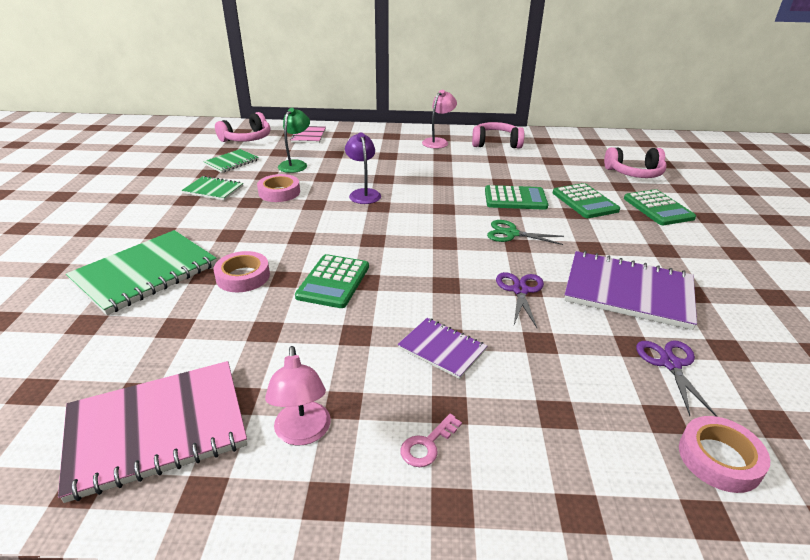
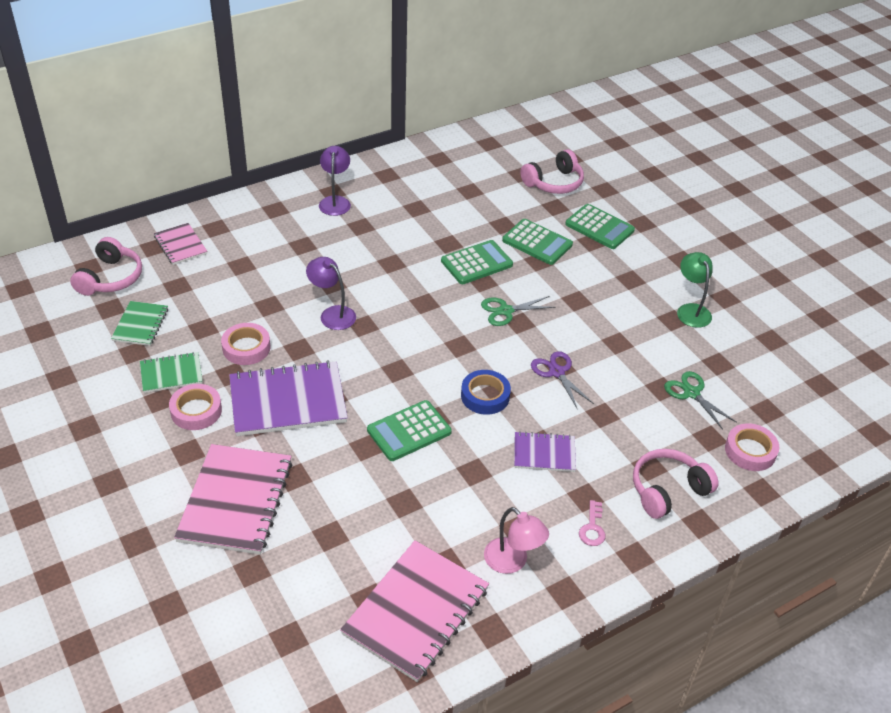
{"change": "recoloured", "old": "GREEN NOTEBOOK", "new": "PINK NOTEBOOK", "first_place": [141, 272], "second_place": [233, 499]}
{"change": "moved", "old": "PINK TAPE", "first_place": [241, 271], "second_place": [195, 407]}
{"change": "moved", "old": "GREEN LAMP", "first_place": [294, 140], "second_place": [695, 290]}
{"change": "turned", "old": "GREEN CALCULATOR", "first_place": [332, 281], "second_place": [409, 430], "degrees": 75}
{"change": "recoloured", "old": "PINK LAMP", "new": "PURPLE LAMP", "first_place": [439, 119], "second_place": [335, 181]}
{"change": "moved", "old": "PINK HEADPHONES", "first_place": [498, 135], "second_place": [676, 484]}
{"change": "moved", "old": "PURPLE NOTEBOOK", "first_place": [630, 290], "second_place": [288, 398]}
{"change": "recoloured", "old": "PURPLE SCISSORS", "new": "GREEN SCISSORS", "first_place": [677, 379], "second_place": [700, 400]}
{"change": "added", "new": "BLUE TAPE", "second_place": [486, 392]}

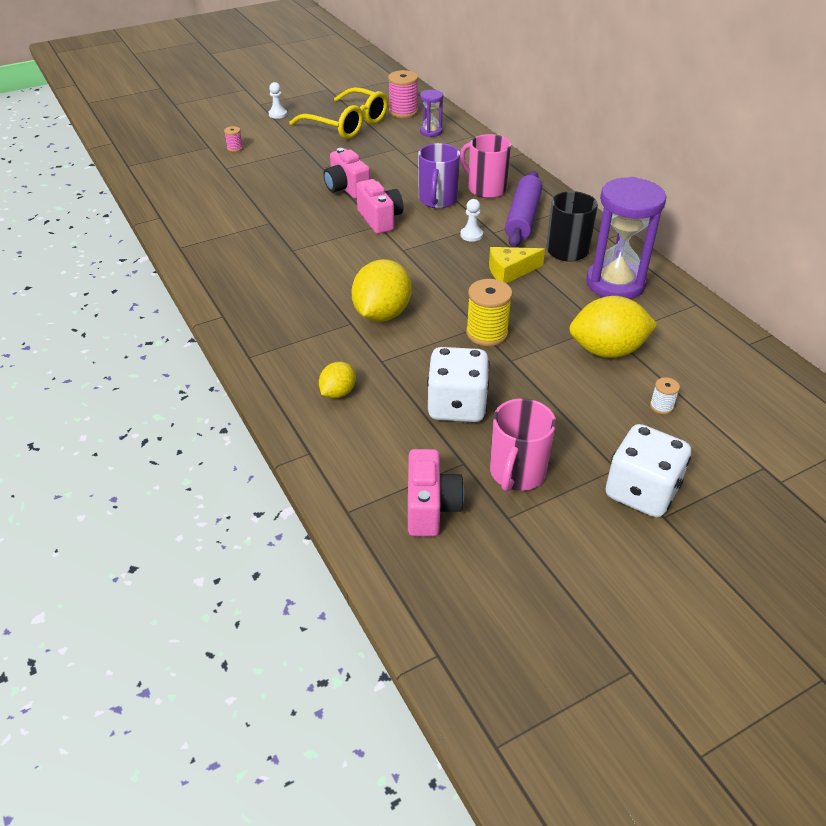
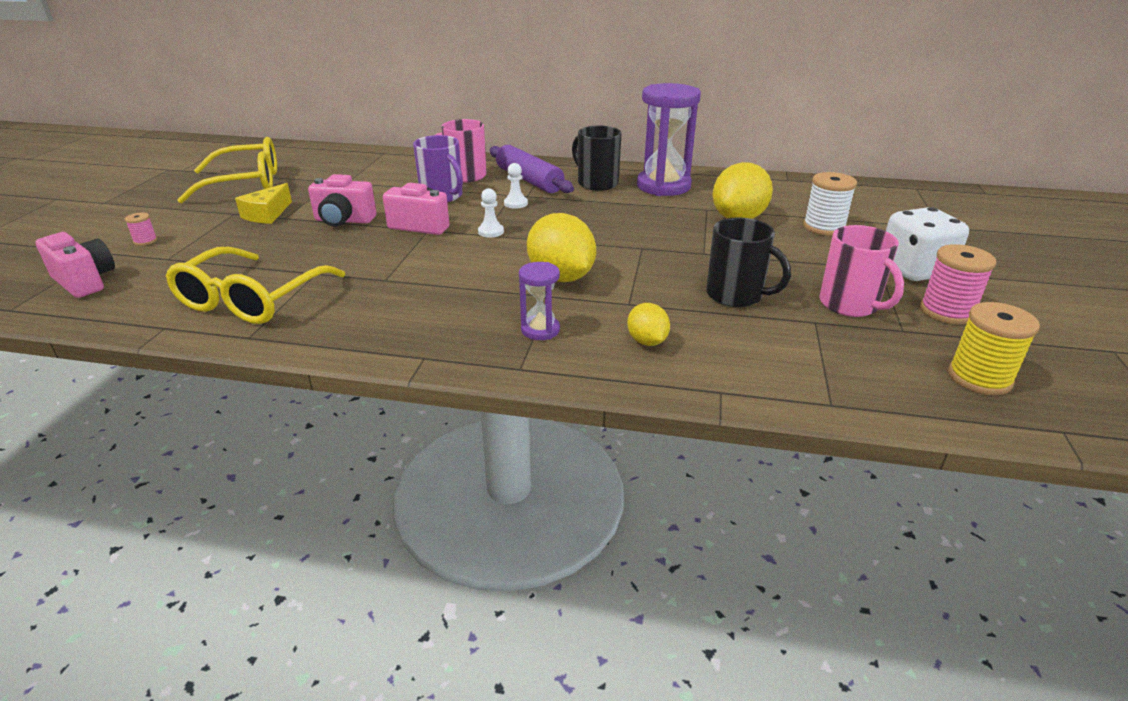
{"change": "moved", "old": "WHITE PAWN", "first_place": [277, 100], "second_place": [491, 213]}
{"change": "moved", "old": "PINK SPOOL", "first_place": [403, 94], "second_place": [958, 284]}
{"change": "moved", "old": "PINK CAMERA", "first_place": [436, 492], "second_place": [75, 265]}
{"change": "moved", "old": "PURPLE HOURGLASS", "first_place": [431, 113], "second_place": [539, 301]}
{"change": "replaced", "old": "WHITE DICE", "new": "BLACK MUG", "first_place": [458, 384], "second_place": [748, 262]}
{"change": "moved", "old": "YELLOW SPOOL", "first_place": [489, 312], "second_place": [994, 348]}
{"change": "moved", "old": "YELLOW CHEESE", "first_place": [517, 265], "second_place": [263, 203]}
{"change": "resized", "old": "WHITE SPOOL", "first_place": [665, 395], "second_place": [830, 204], "factor": 1.97}
{"change": "added", "new": "YELLOW GLASSES", "second_place": [255, 285]}

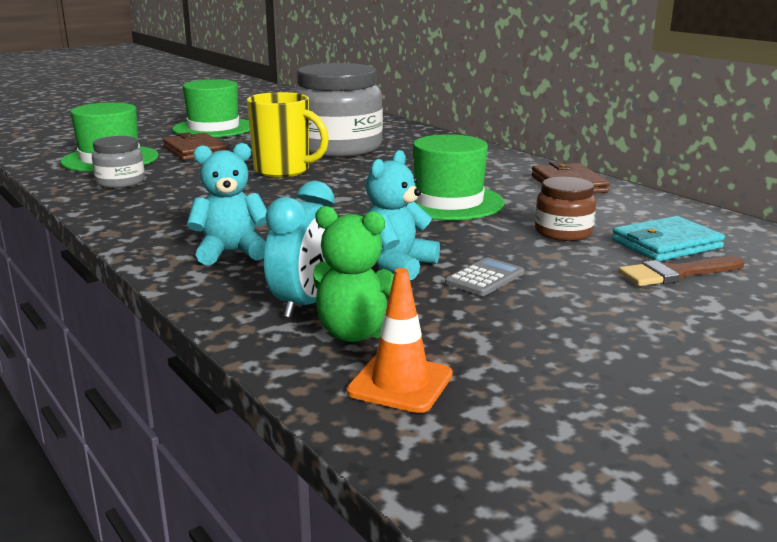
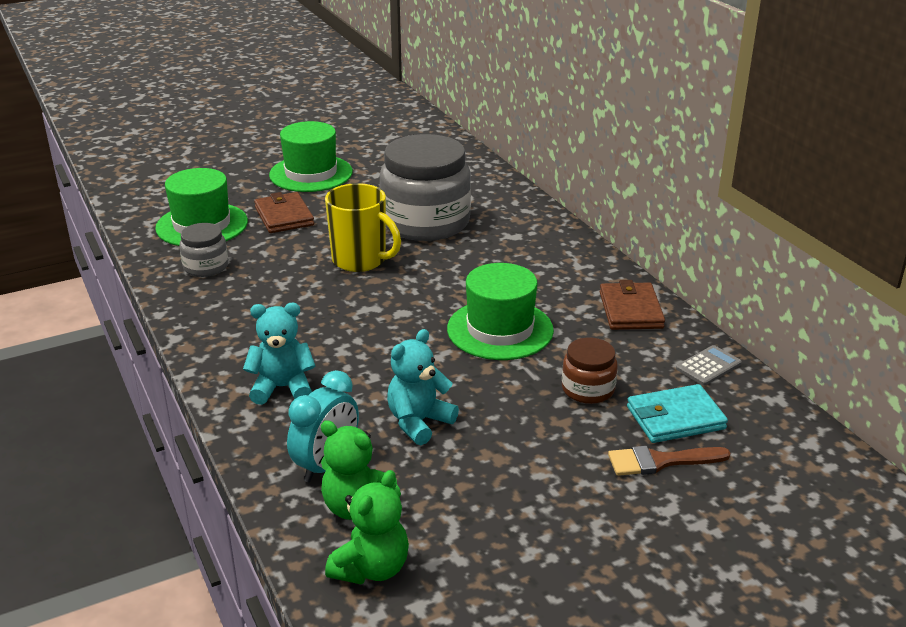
{"change": "replaced", "old": "ORANGE TRAFFIC CONE", "new": "GREEN TEDDY BEAR", "first_place": [400, 340], "second_place": [367, 527]}
{"change": "moved", "old": "GREY CALCULATOR", "first_place": [484, 276], "second_place": [709, 365]}

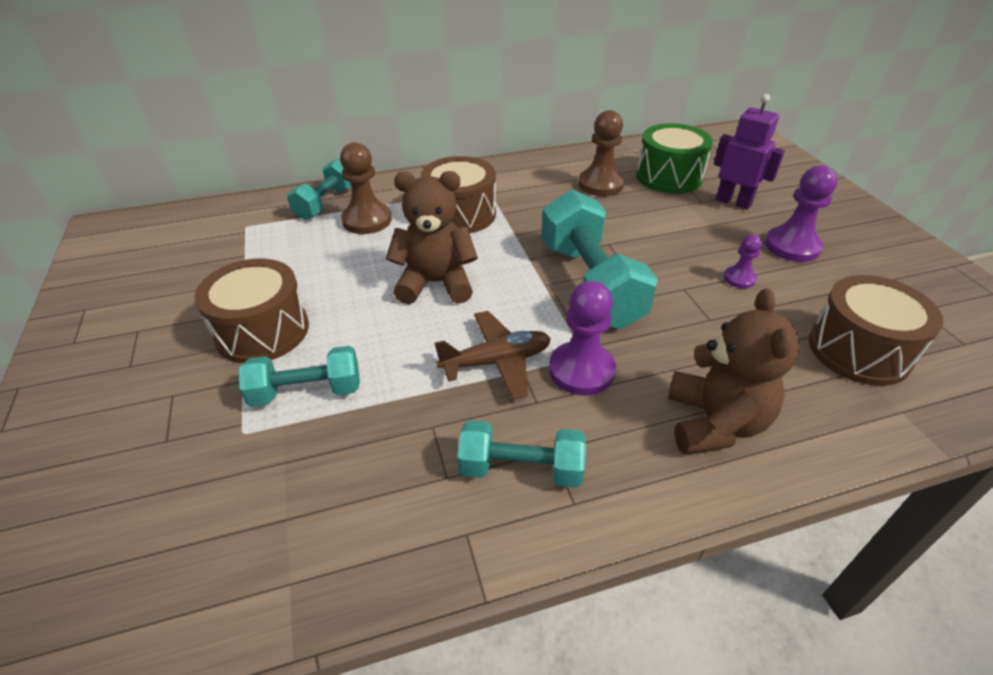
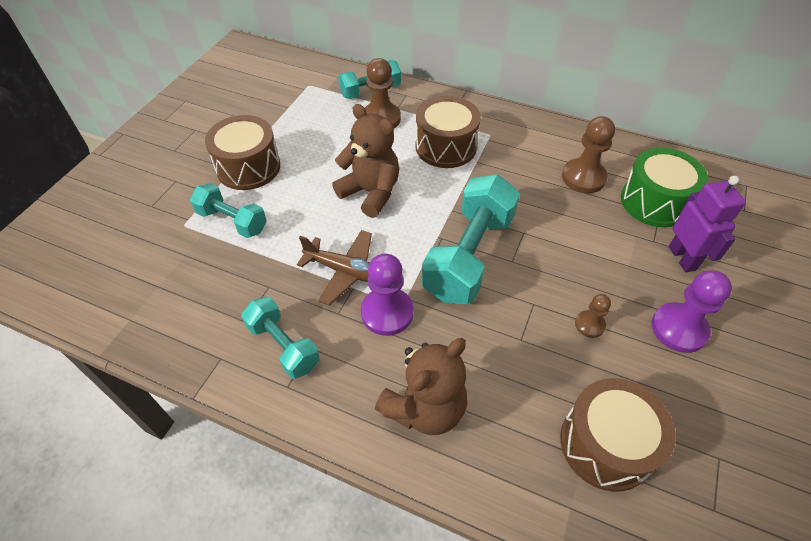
{"change": "recoloured", "old": "PURPLE PAWN", "new": "BROWN PAWN", "first_place": [743, 261], "second_place": [593, 316]}

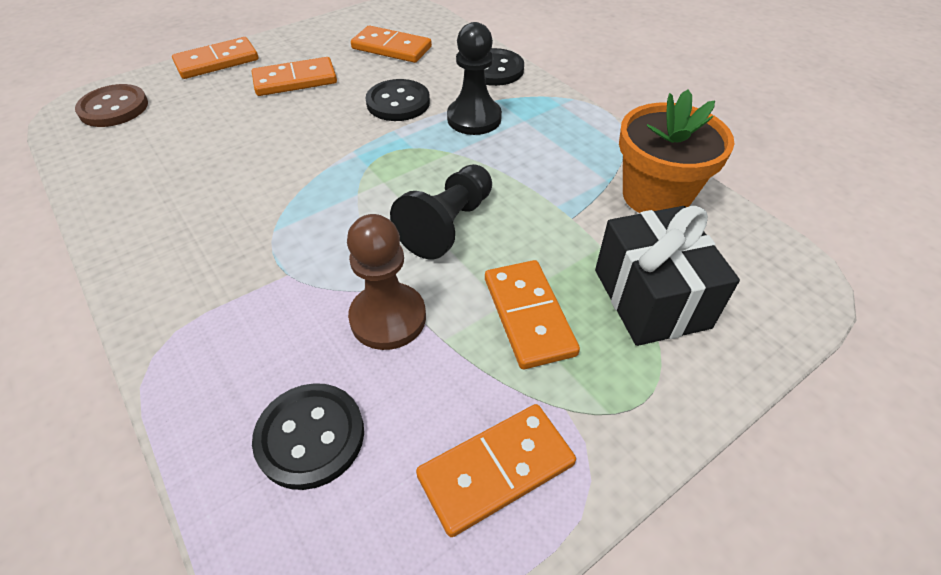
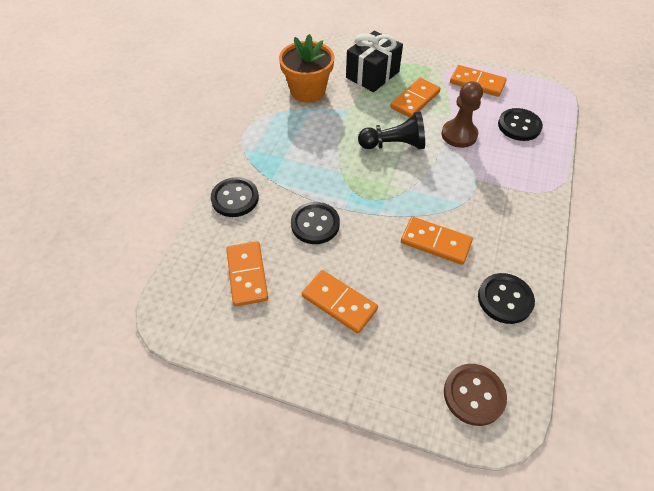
{"change": "moved", "old": "ORANGE DOMINO", "first_place": [215, 58], "second_place": [437, 241]}
{"change": "removed", "old": "BLACK PAWN", "first_place": [474, 78]}
{"change": "added", "new": "BLACK BUTTON", "second_place": [506, 298]}

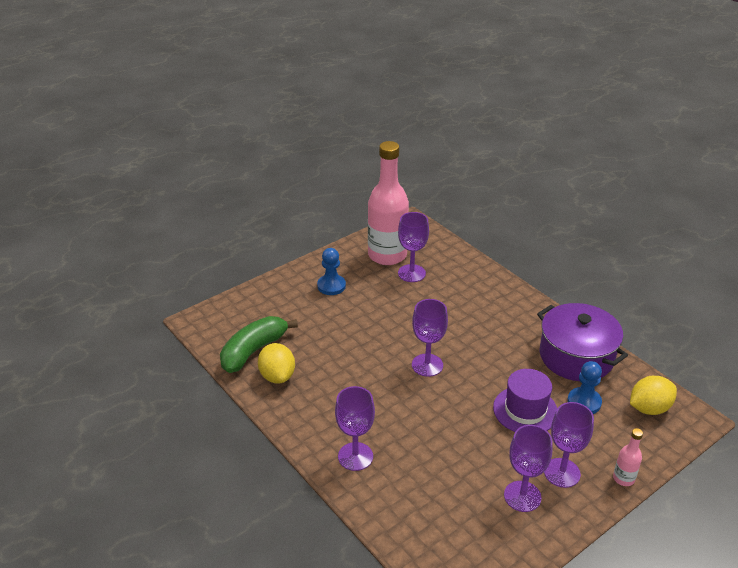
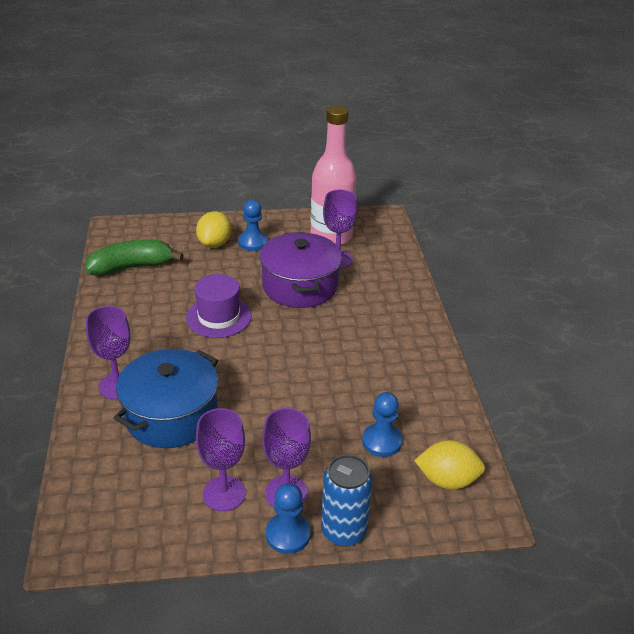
{"change": "moved", "old": "YELLOW LEMON", "first_place": [276, 363], "second_place": [214, 229]}
{"change": "removed", "old": "PURPLE GOBLET", "first_place": [430, 338]}
{"change": "moved", "old": "PURPLE HAT", "first_place": [525, 400], "second_place": [218, 306]}
{"change": "moved", "old": "PURPLE POT", "first_place": [582, 342], "second_place": [301, 270]}
{"change": "replaced", "old": "PINK BOTTLE", "new": "BLUE CAN", "first_place": [628, 457], "second_place": [347, 501]}
{"change": "added", "new": "BLUE POT", "second_place": [166, 398]}
{"change": "added", "new": "BLUE PAWN", "second_place": [288, 518]}

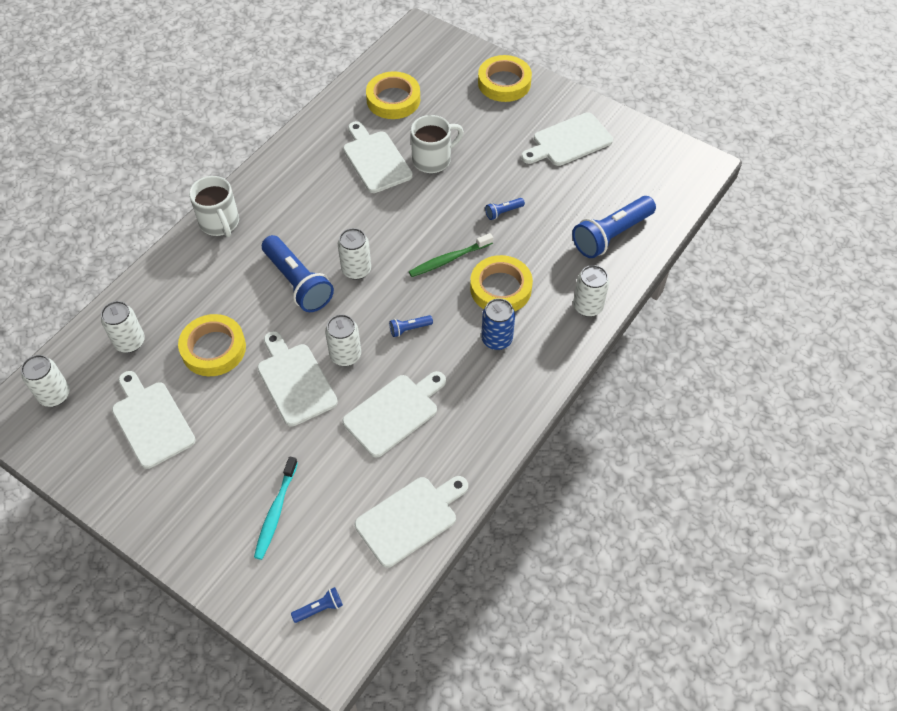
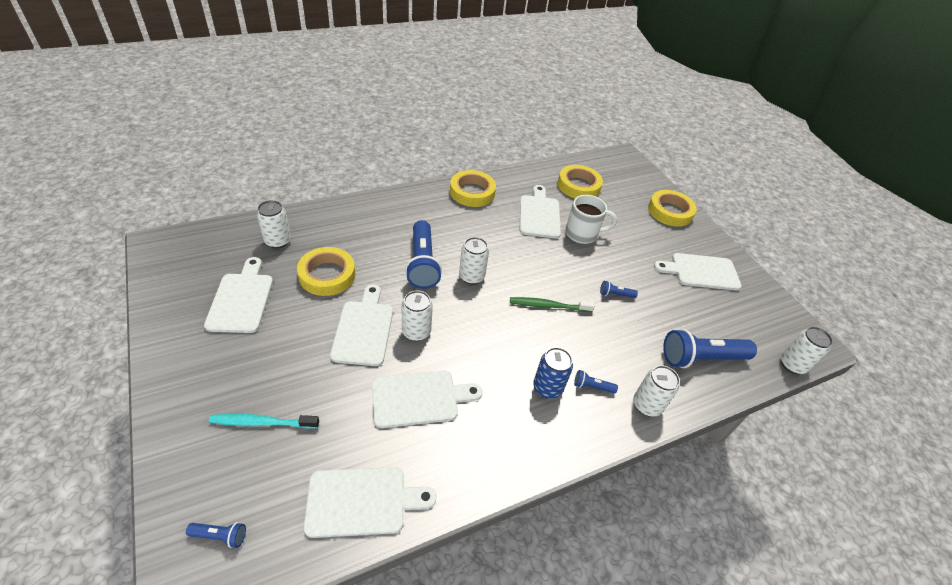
{"change": "moved", "old": "WHITE CAN", "first_place": [45, 381], "second_place": [807, 350]}
{"change": "removed", "old": "WHITE MUG", "first_place": [214, 206]}
{"change": "turned", "old": "TURQUOISE TOOTHBRUSH", "first_place": [276, 508], "second_place": [264, 421], "degrees": 45}
{"change": "moved", "old": "BLUE FLASHLIGHT", "first_place": [411, 326], "second_place": [596, 382]}
{"change": "moved", "old": "YELLOW TAPE", "first_place": [501, 283], "second_place": [473, 188]}

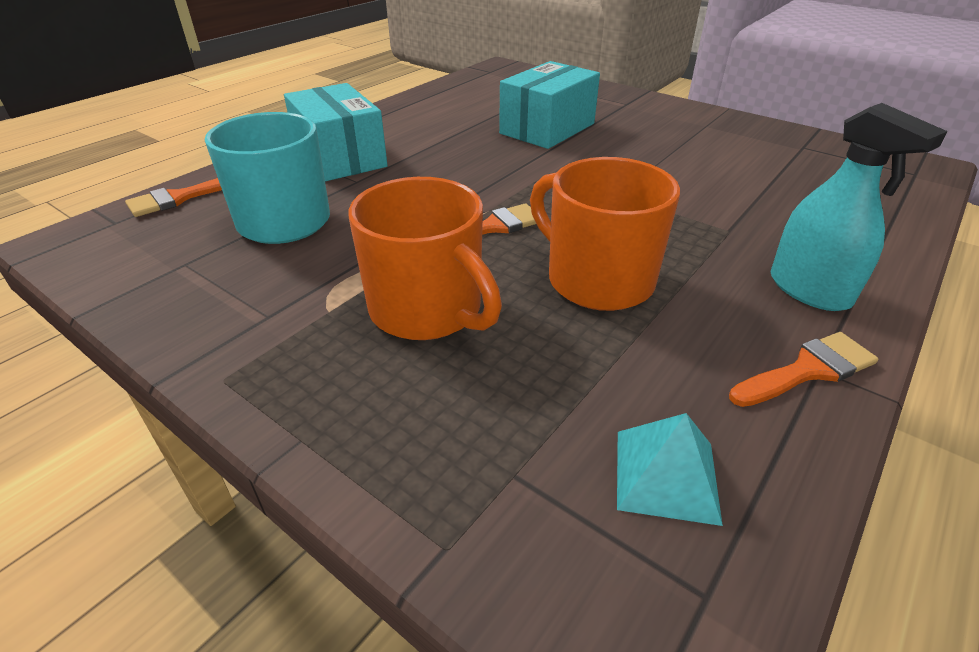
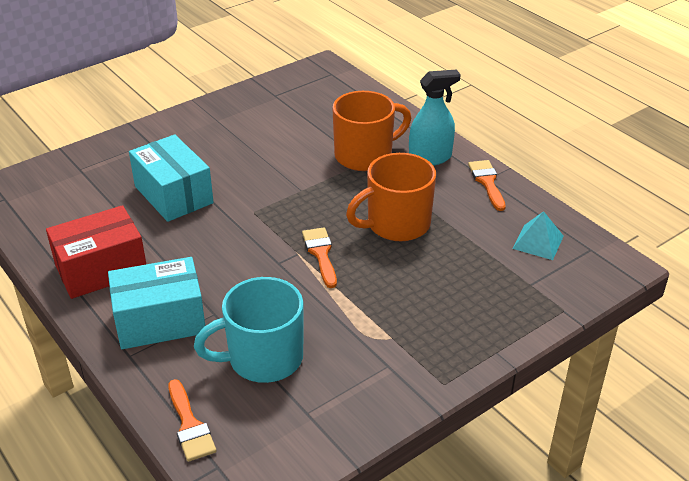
{"change": "moved", "old": "ORANGE MUG", "first_place": [425, 258], "second_place": [371, 131]}
{"change": "added", "new": "RED BOX", "second_place": [96, 252]}

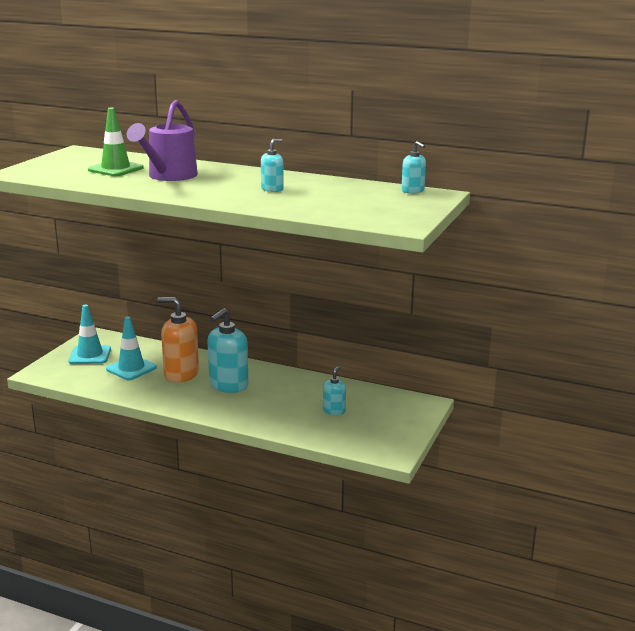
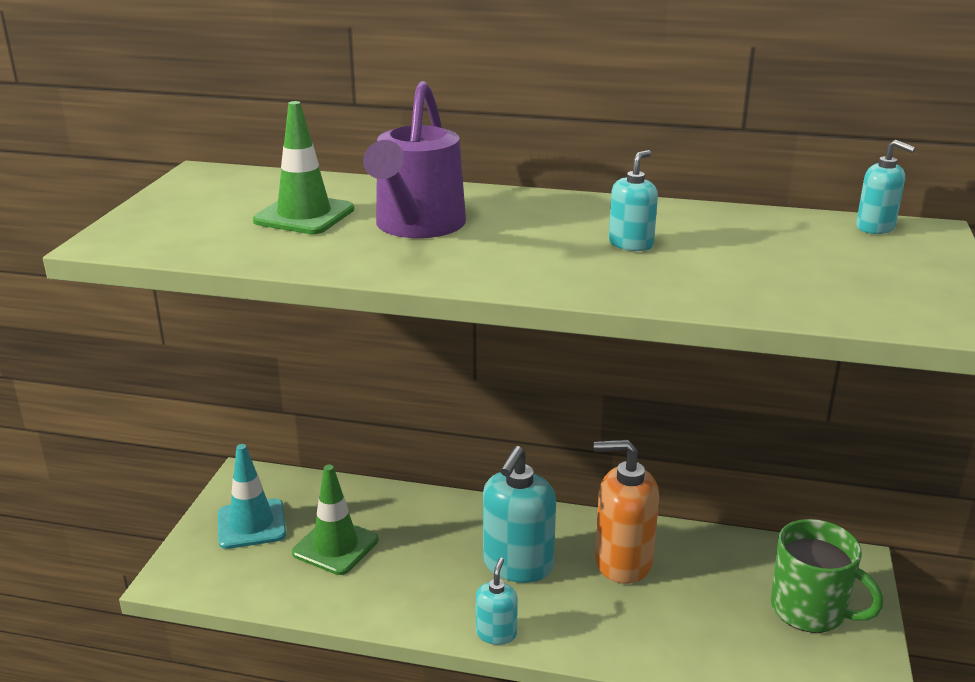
{"change": "recoloured", "old": "TURQUOISE TRAFFIC CONE", "new": "GREEN TRAFFIC CONE", "first_place": [131, 348], "second_place": [335, 520]}
{"change": "moved", "old": "ORANGE SOAP DISPENSER", "first_place": [178, 340], "second_place": [626, 512]}
{"change": "moved", "old": "TURQUOISE SOAP DISPENSER", "first_place": [334, 390], "second_place": [497, 601]}
{"change": "added", "new": "GREEN MUG", "second_place": [827, 576]}

